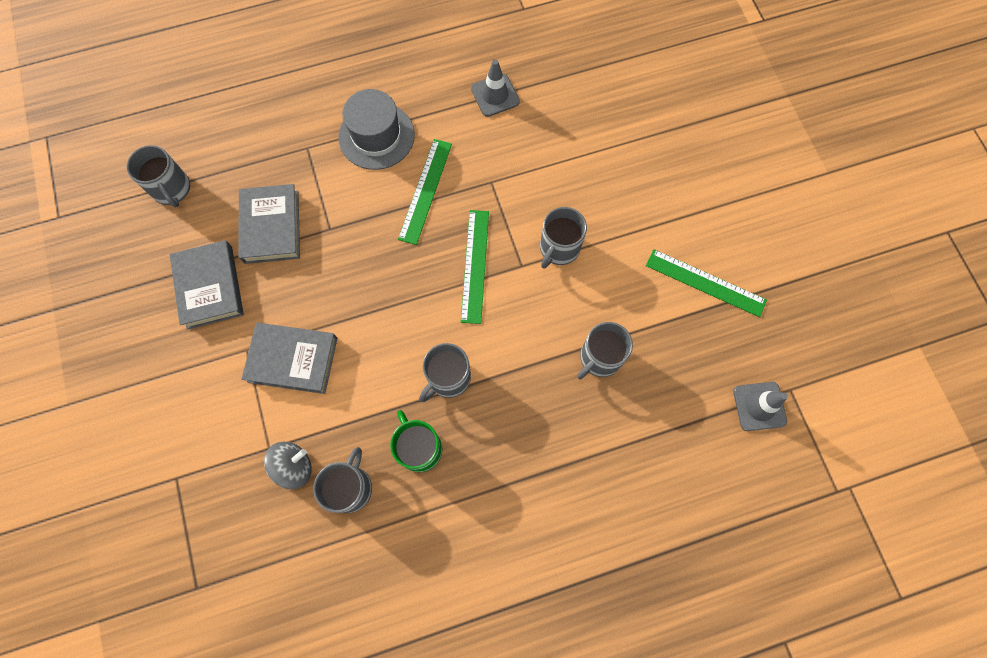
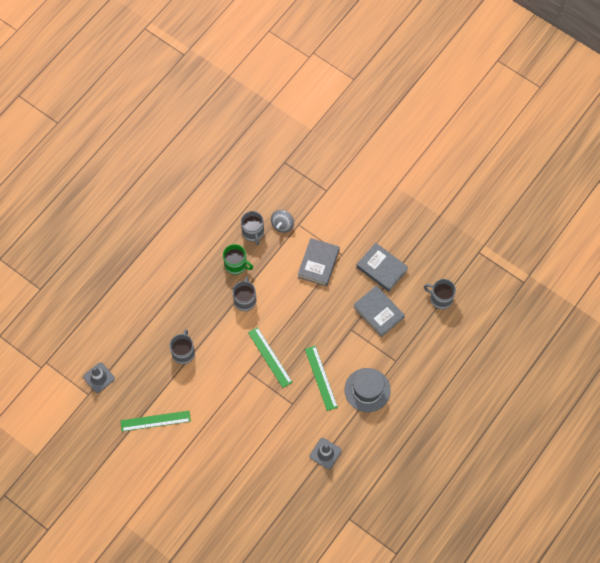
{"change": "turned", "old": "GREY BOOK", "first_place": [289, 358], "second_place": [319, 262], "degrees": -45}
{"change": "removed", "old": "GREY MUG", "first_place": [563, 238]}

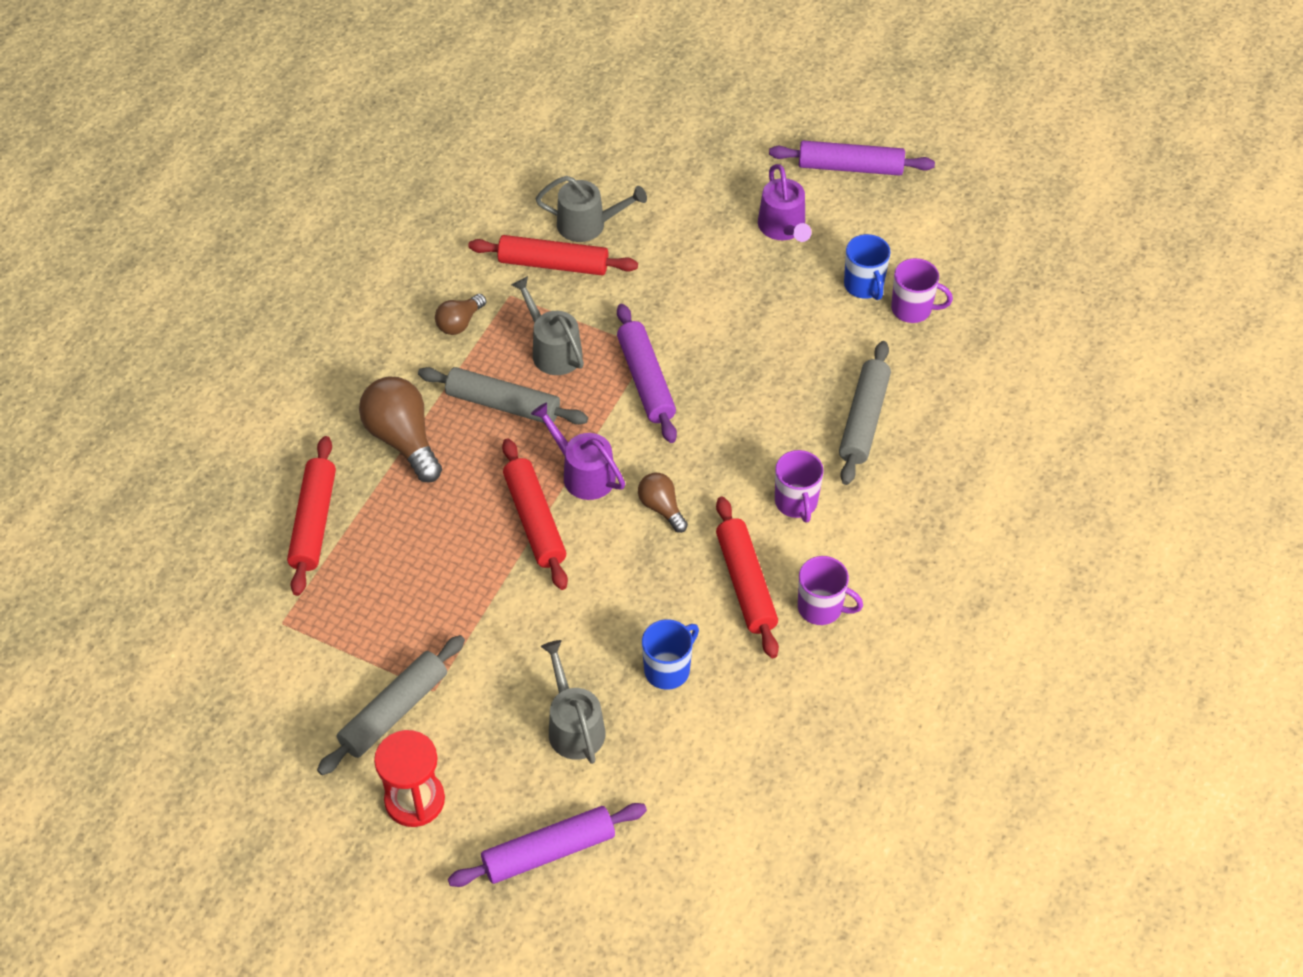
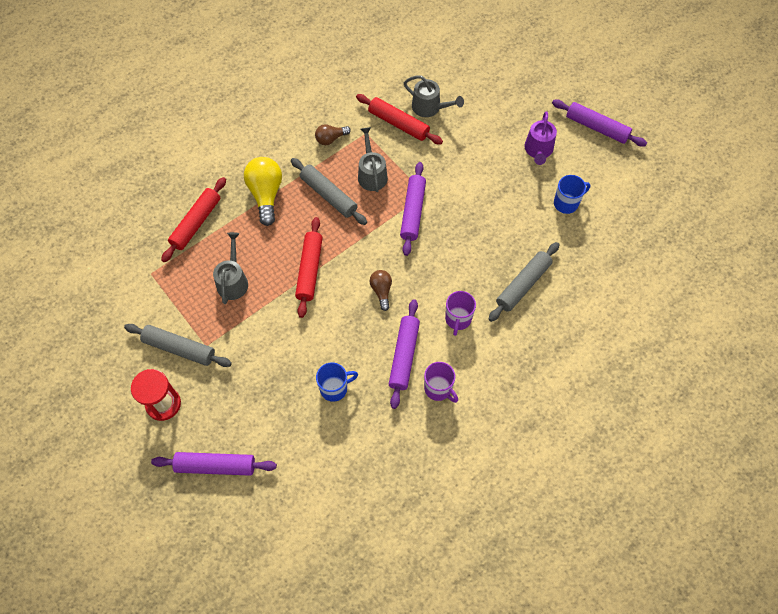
{"change": "turned", "old": "GREY ROLLING PIN", "first_place": [391, 705], "second_place": [178, 345], "degrees": 45}
{"change": "recoloured", "old": "BROWN LIGHT BULB", "new": "YELLOW LIGHT BULB", "first_place": [400, 430], "second_place": [263, 191]}
{"change": "removed", "old": "PURPLE WATERING CAN", "first_place": [578, 451]}
{"change": "moved", "old": "GREY WATERING CAN", "first_place": [573, 702], "second_place": [230, 268]}
{"change": "recoloured", "old": "RED ROLLING PIN", "new": "PURPLE ROLLING PIN", "first_place": [747, 577], "second_place": [404, 354]}
{"change": "turned", "old": "BLUE MUG", "first_place": [867, 267], "second_place": [572, 194], "degrees": -120}
{"change": "removed", "old": "PURPLE MUG", "first_place": [922, 290]}

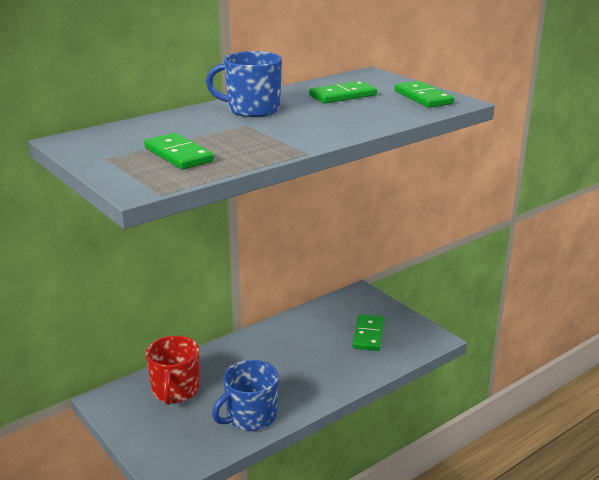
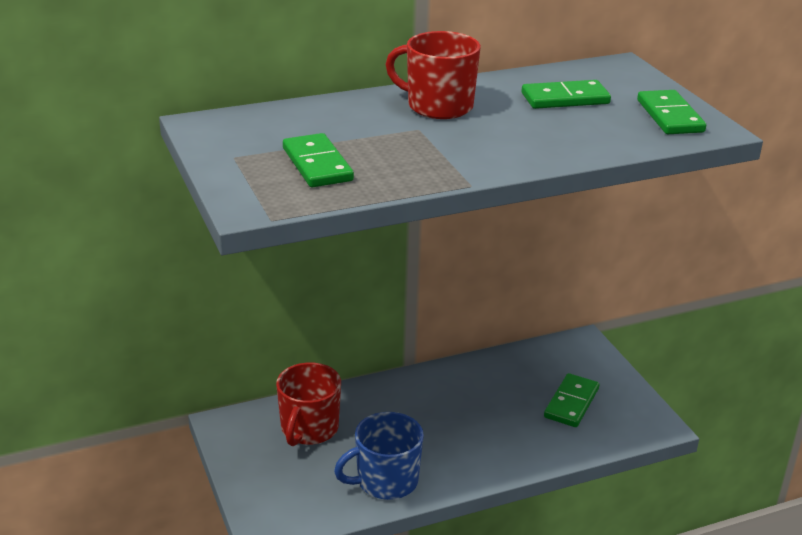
{"change": "recoloured", "old": "BLUE MUG", "new": "RED MUG", "first_place": [244, 84], "second_place": [433, 75]}

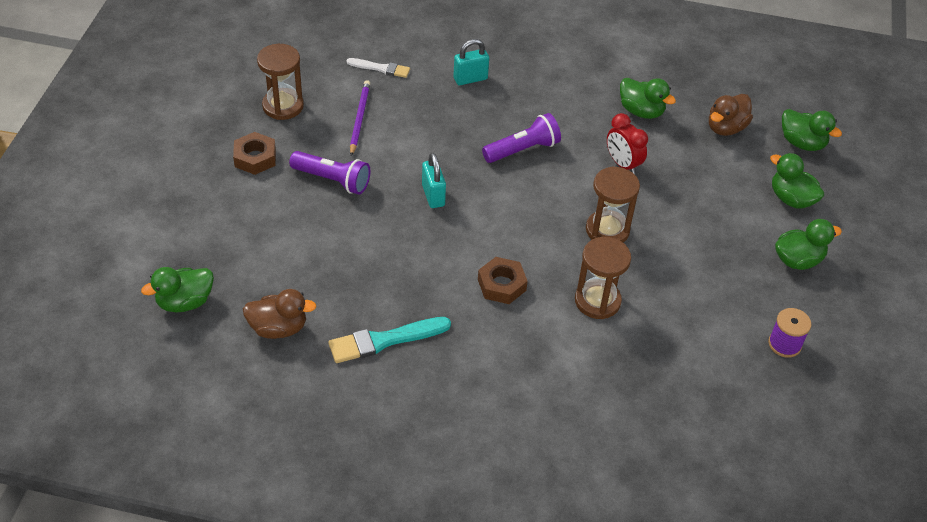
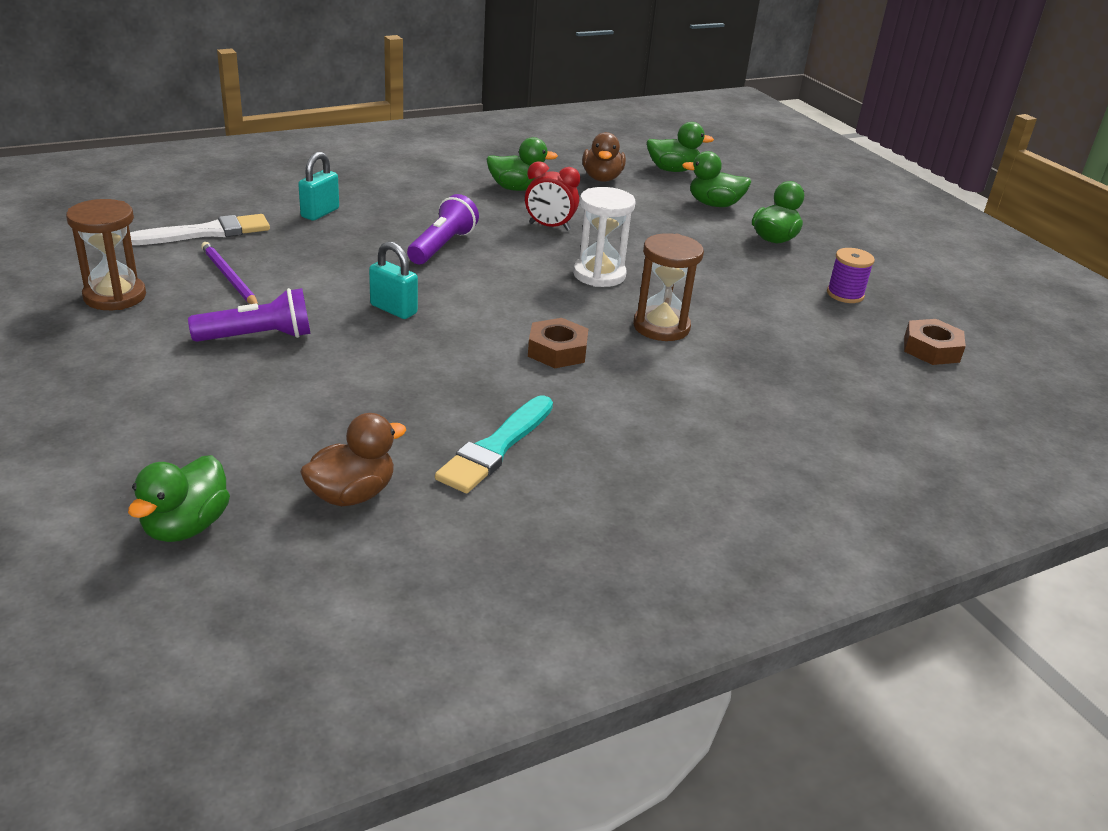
{"change": "moved", "old": "BROWN NUT", "first_place": [254, 153], "second_place": [935, 342]}
{"change": "resized", "old": "WHITE BRUSH", "first_place": [378, 68], "second_place": [200, 229], "factor": 1.59}
{"change": "recoloured", "old": "BROWN HOURGLASS", "new": "WHITE HOURGLASS", "first_place": [613, 205], "second_place": [604, 237]}

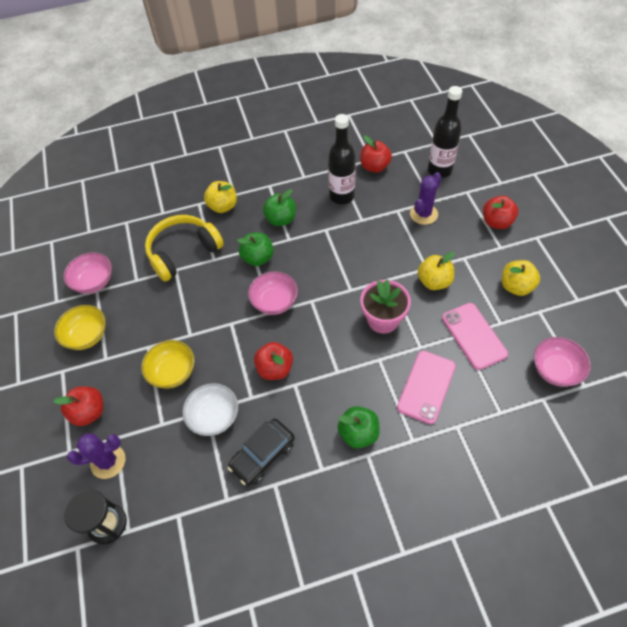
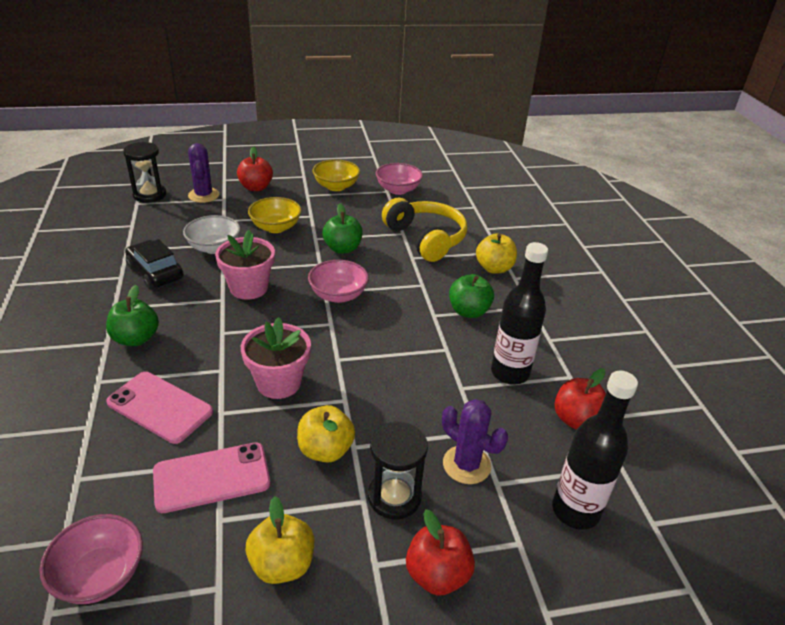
{"change": "moved", "old": "GREEN APPLE", "first_place": [255, 249], "second_place": [342, 228]}
{"change": "replaced", "old": "RED APPLE", "new": "PINK FLOWER POT", "first_place": [273, 361], "second_place": [245, 265]}
{"change": "added", "new": "BLACK HOURGLASS", "second_place": [398, 470]}

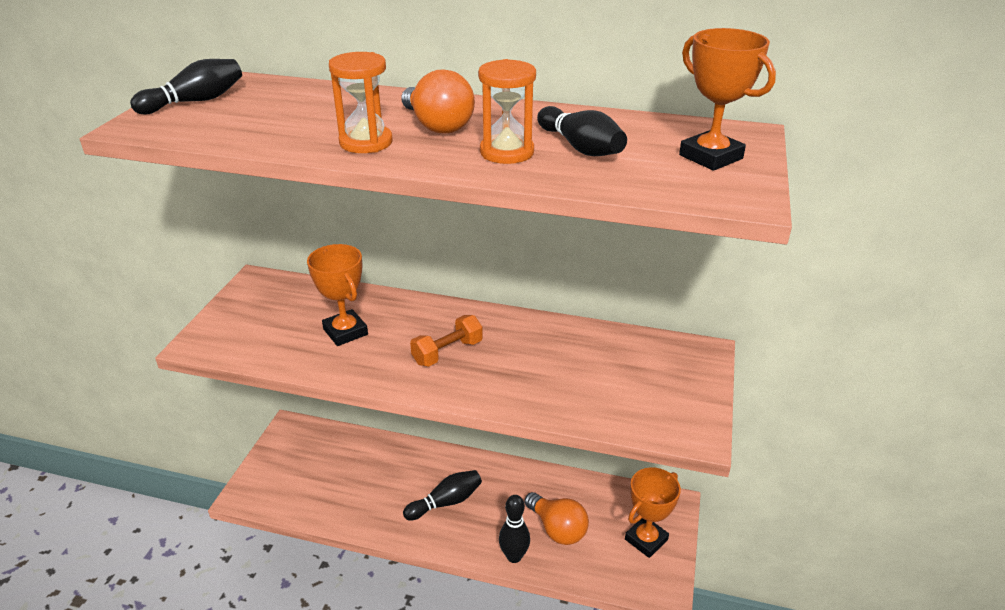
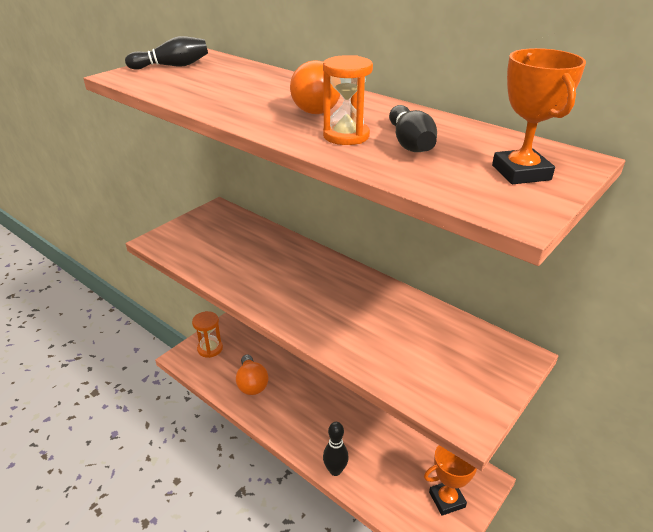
{"change": "removed", "old": "ORANGE TROPHY", "first_place": [337, 295]}
{"change": "moved", "old": "ORANGE HOURGLASS", "first_place": [361, 102], "second_place": [207, 334]}
{"change": "removed", "old": "BLACK BOWLING PIN", "first_place": [442, 495]}
{"change": "removed", "old": "ORANGE DUMBBELL", "first_place": [446, 341]}
{"change": "moved", "old": "ORANGE LIGHT BULB", "first_place": [557, 518], "second_place": [252, 375]}

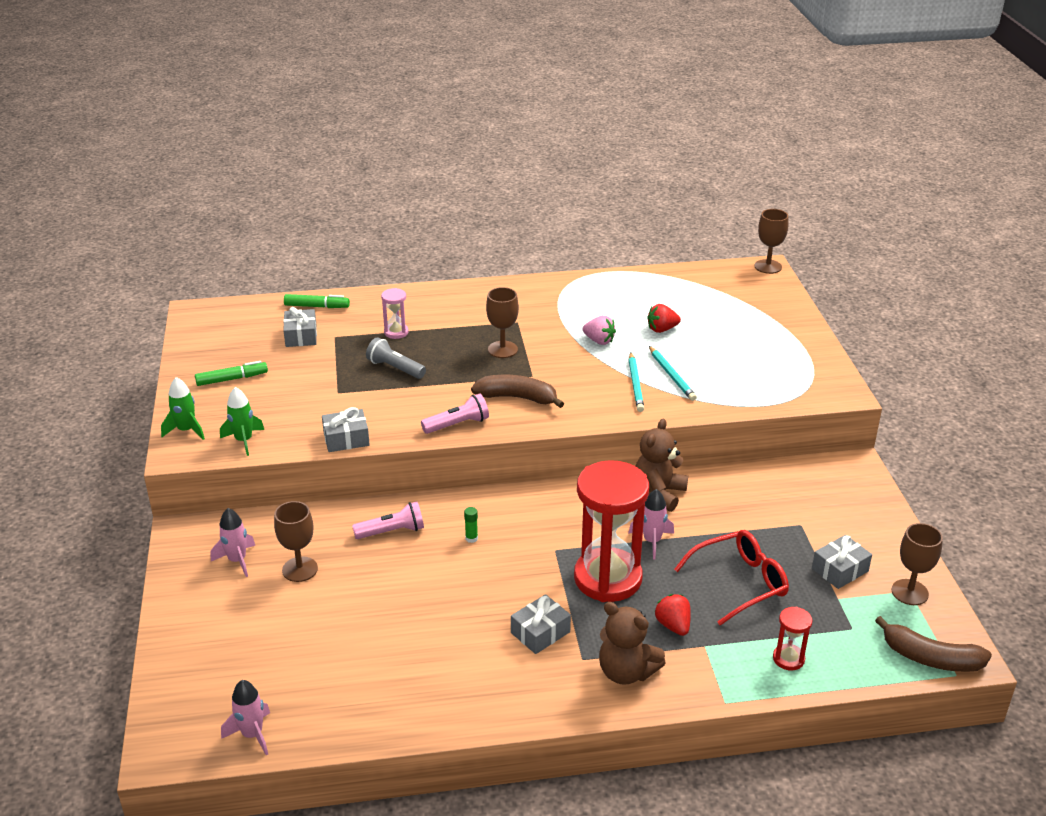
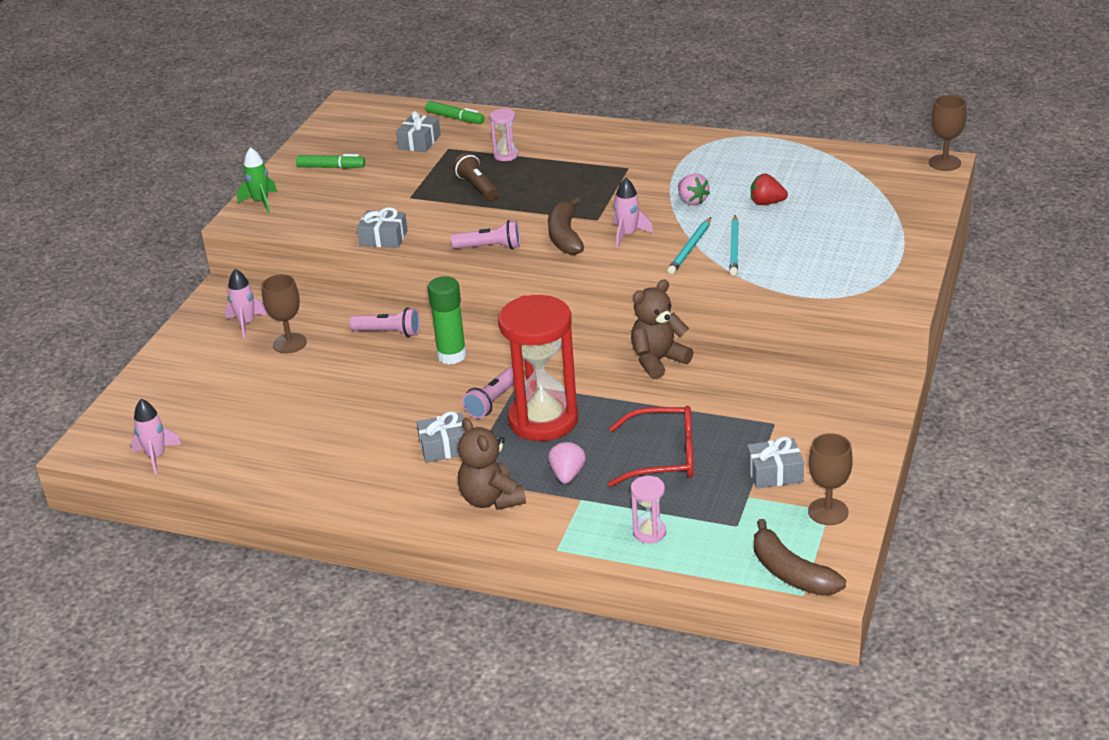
{"change": "removed", "old": "GREEN ROCKET", "first_place": [242, 421]}
{"change": "recoloured", "old": "GREY FLASHLIGHT", "new": "BROWN FLASHLIGHT", "first_place": [396, 358], "second_place": [476, 176]}
{"change": "resized", "old": "GREEN GLUE STICK", "first_place": [471, 525], "second_place": [447, 320], "factor": 2.33}
{"change": "turned", "old": "BROWN BANANA", "first_place": [517, 391], "second_place": [566, 226], "degrees": -135}
{"change": "removed", "old": "BROWN GOBLET", "first_place": [502, 322]}
{"change": "moved", "old": "PINK ROCKET", "first_place": [651, 524], "second_place": [633, 212]}
{"change": "recoloured", "old": "RED STRAWBERRY", "new": "PINK STRAWBERRY", "first_place": [673, 615], "second_place": [567, 462]}
{"change": "recoloured", "old": "RED HOURGLASS", "new": "PINK HOURGLASS", "first_place": [792, 638], "second_place": [648, 509]}
{"change": "added", "new": "PINK FLASHLIGHT", "second_place": [488, 393]}

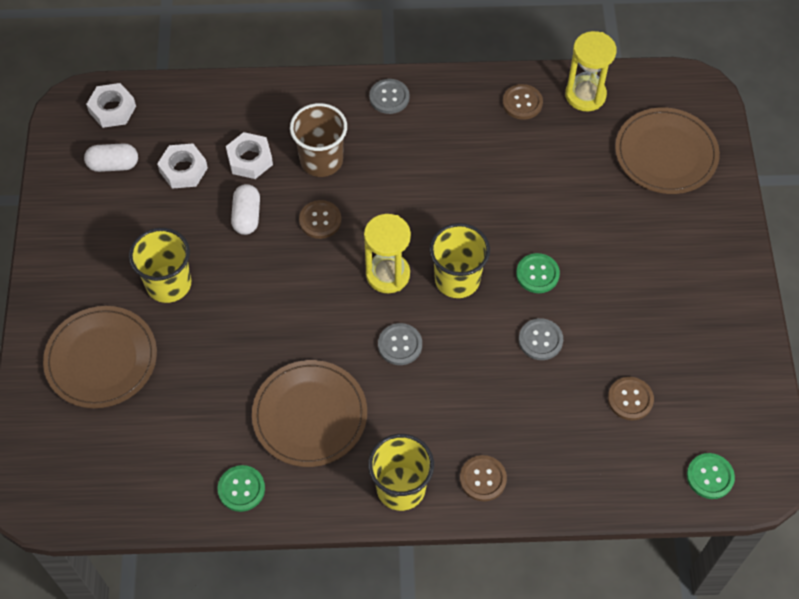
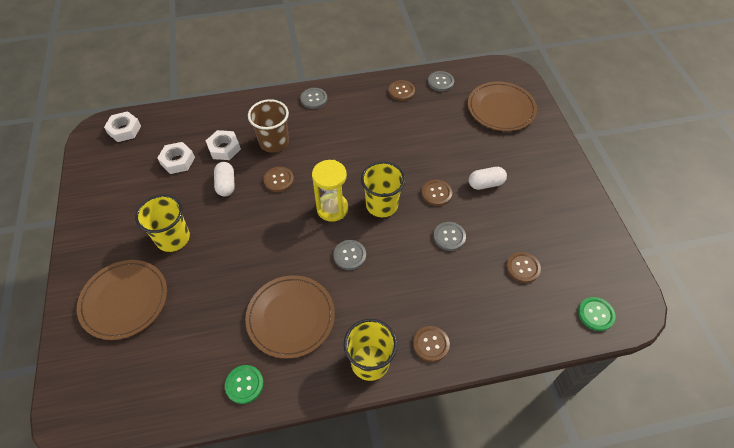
{"change": "moved", "old": "WHITE CAPSULE", "first_place": [111, 157], "second_place": [488, 178]}
{"change": "recoloured", "old": "GREEN BUTTON", "new": "BROWN BUTTON", "first_place": [538, 273], "second_place": [437, 193]}
{"change": "replaced", "old": "YELLOW HOURGLASS", "new": "GREY BUTTON", "first_place": [591, 71], "second_place": [441, 81]}

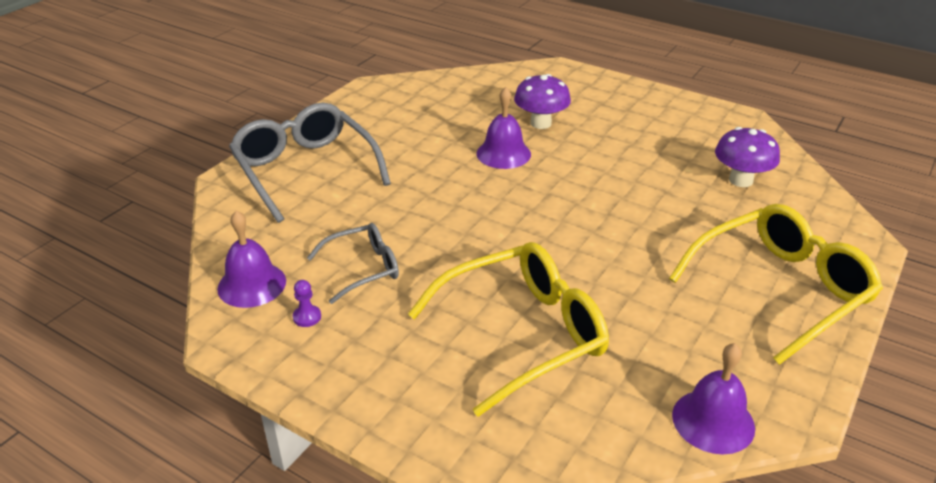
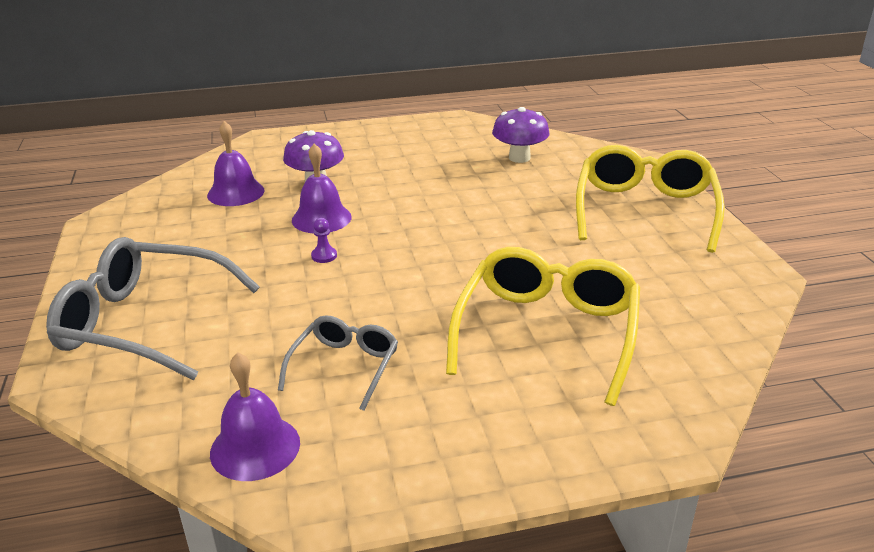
{"change": "moved", "old": "PURPLE PAWN", "first_place": [307, 303], "second_place": [324, 240]}
{"change": "moved", "old": "PURPLE BELL", "first_place": [713, 398], "second_place": [236, 163]}

